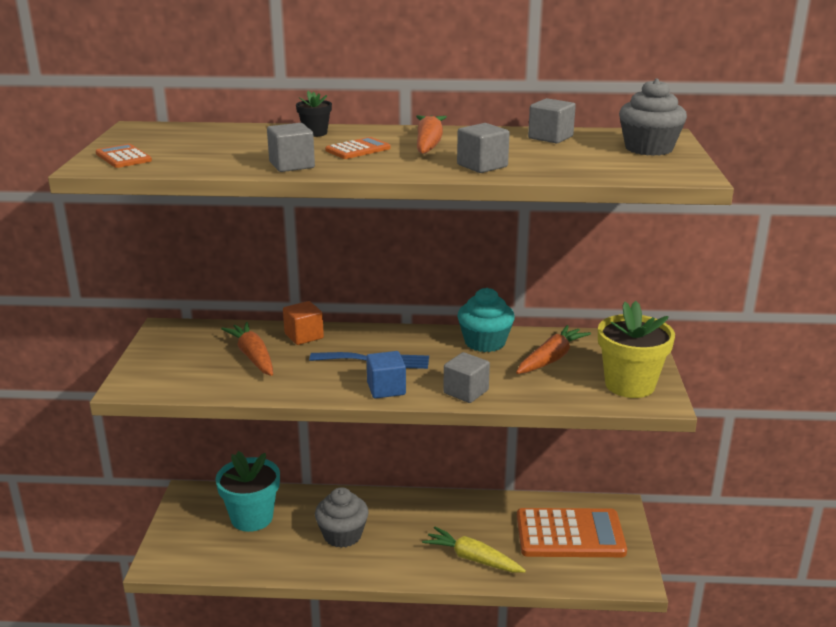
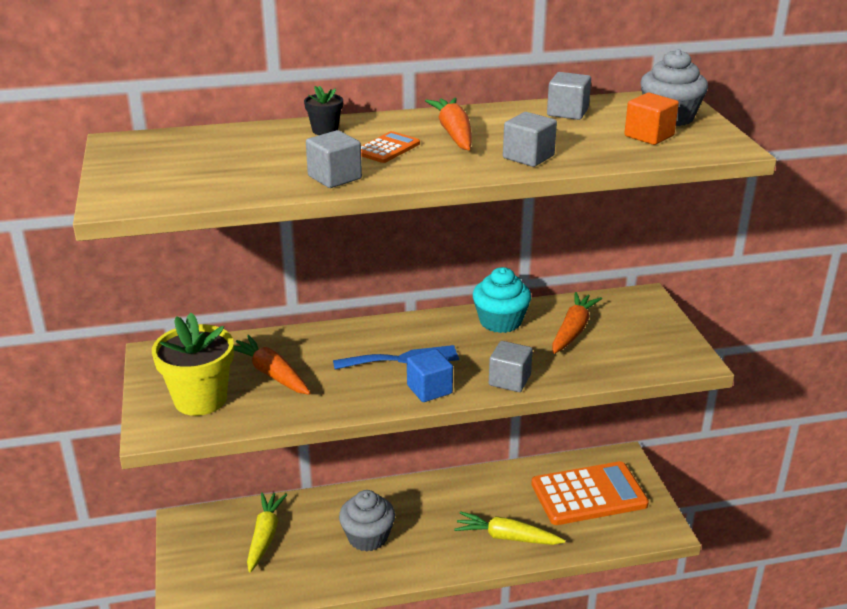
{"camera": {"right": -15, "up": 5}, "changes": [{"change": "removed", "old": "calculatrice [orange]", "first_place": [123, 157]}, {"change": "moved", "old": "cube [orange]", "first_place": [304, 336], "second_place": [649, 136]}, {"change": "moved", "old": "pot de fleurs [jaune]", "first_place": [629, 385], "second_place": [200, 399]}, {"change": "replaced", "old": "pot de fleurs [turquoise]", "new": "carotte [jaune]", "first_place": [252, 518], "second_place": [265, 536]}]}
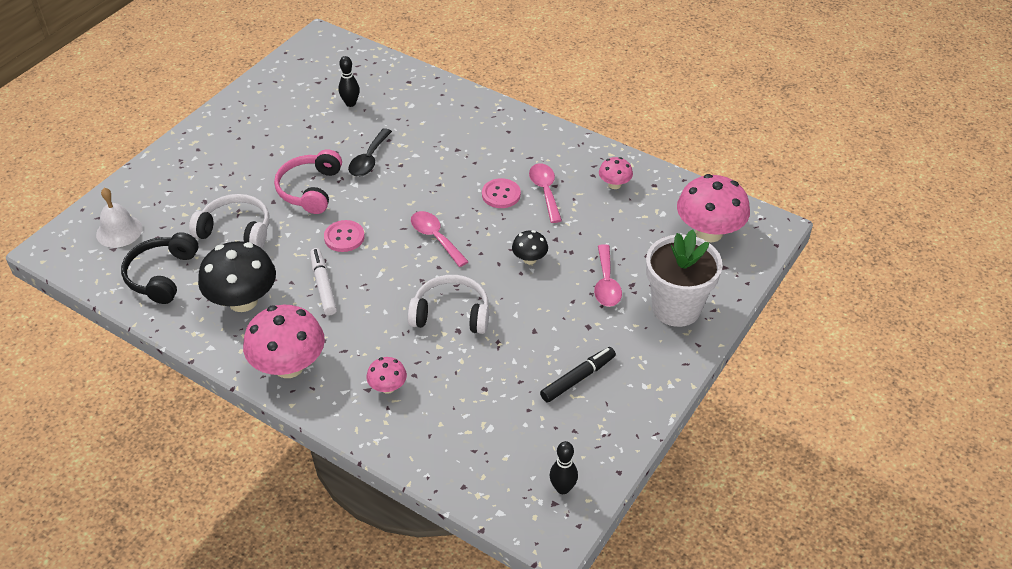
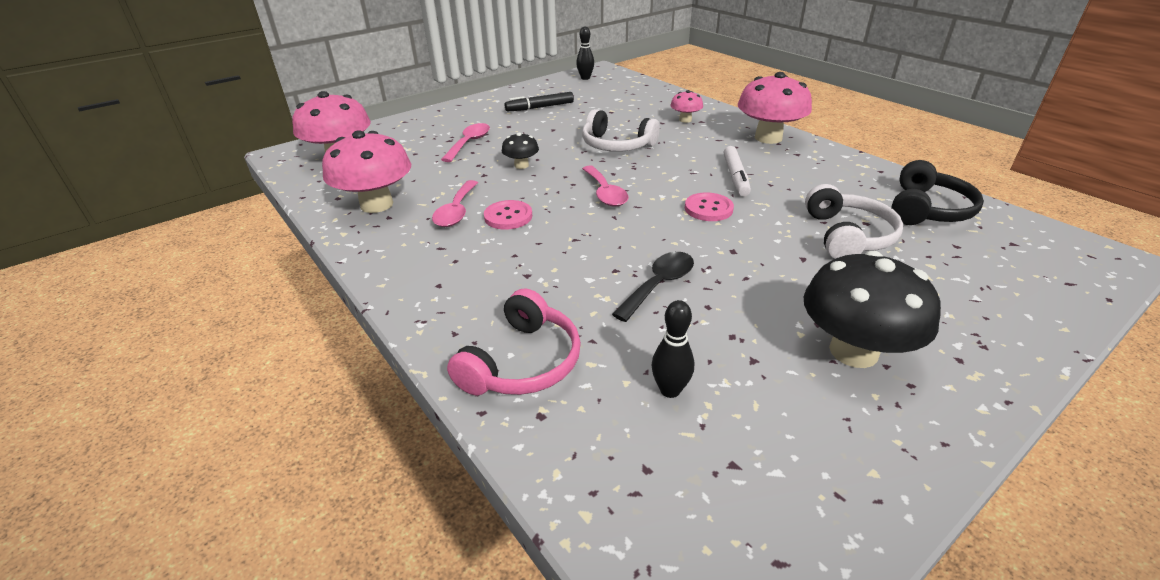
{"camera": {"right": -160, "up": -10}, "changes": [{"change": "moved", "old": "casque audio [rose]", "first_place": [310, 189], "second_place": [522, 362]}, {"change": "resized", "old": "champignon [rose]", "first_place": [614, 184], "second_place": [376, 204], "factor": 2.02}, {"change": "removed", "old": "cloche [blanc]", "first_place": [119, 231]}, {"change": "turned", "old": "casque audio [blanc]", "first_place": [236, 230], "second_place": [847, 236], "degrees": -120}, {"change": "removed", "old": "pot de fleurs [blanc]", "first_place": [676, 308]}, {"change": "moved", "old": "champignon [noir]", "first_place": [243, 301], "second_place": [853, 351]}]}
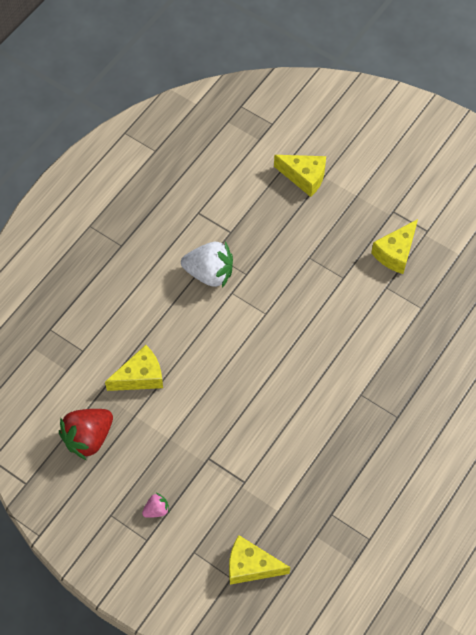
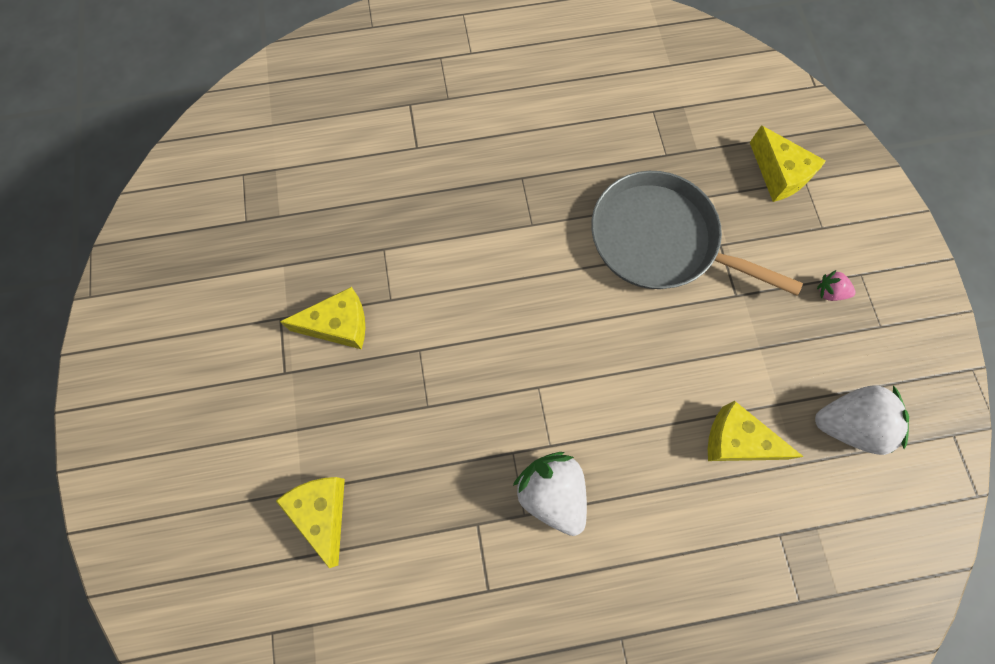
{"camera": {"right": -135, "up": 10}, "changes": [{"change": "recoloured", "old": "fraise [rouge]", "new": "fraise [blanc]", "first_place": [88, 438], "second_place": [848, 424]}, {"change": "added", "new": "poêle [gris]", "second_place": [659, 240]}]}
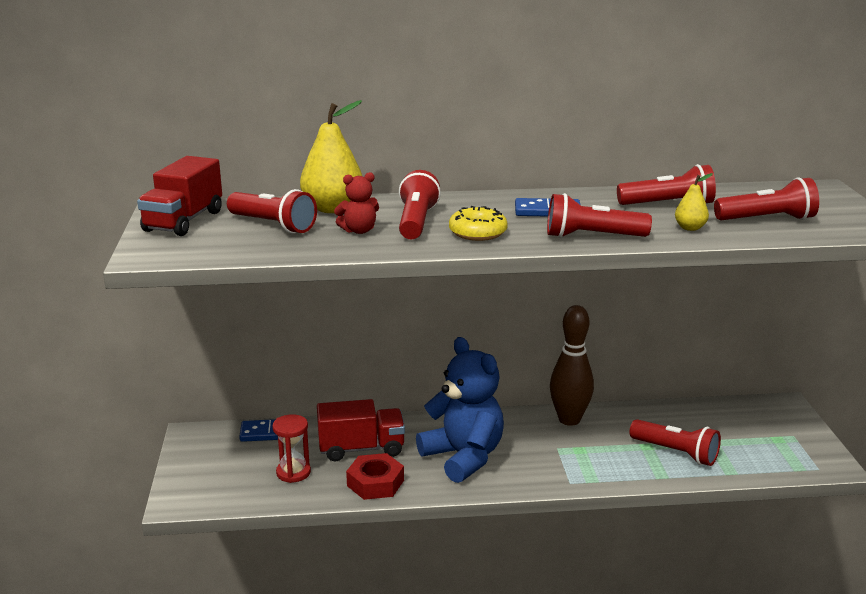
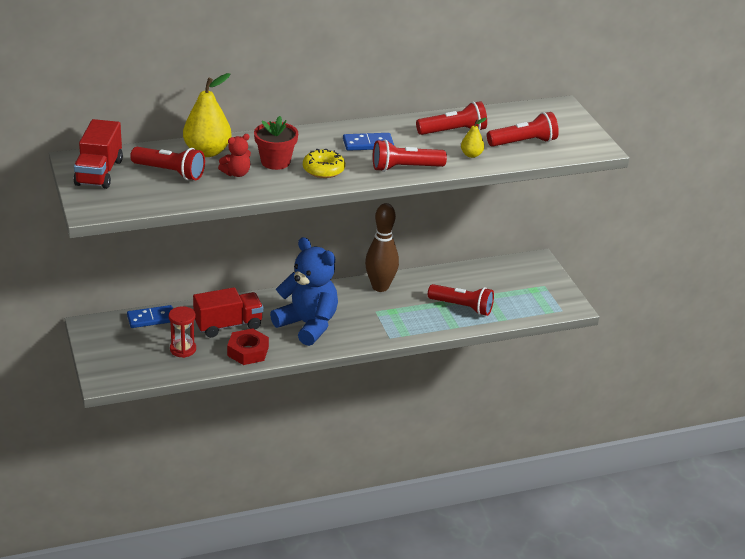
{"camera": {"right": -15, "up": 10}, "changes": [{"change": "replaced", "old": "lampe de poche [rouge]", "new": "pot de fleurs [rouge]", "first_place": [416, 222], "second_place": [275, 162]}]}
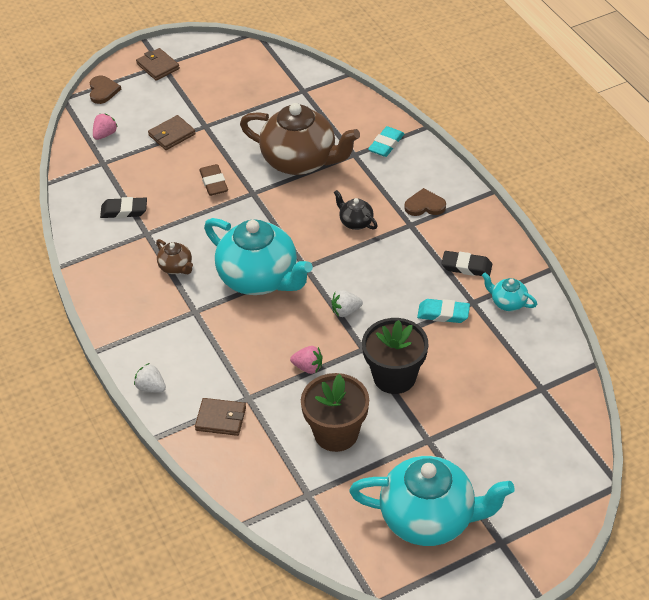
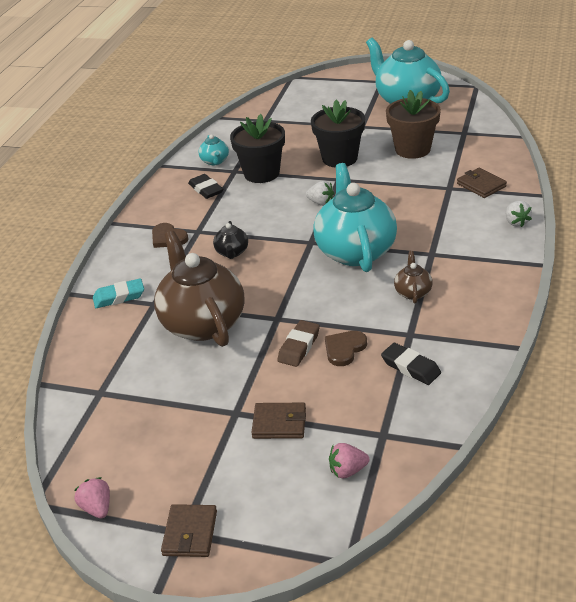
{"camera": {"right": -135, "up": -10}, "changes": [{"change": "moved", "old": "cœur [marron]", "first_place": [103, 91], "second_place": [344, 349]}, {"change": "replaced", "old": "gomme [turquoise]", "new": "pot de fleurs [noir]", "first_place": [443, 314], "second_place": [261, 173]}, {"change": "moved", "old": "fraise [rose]", "first_place": [308, 367], "second_place": [97, 508]}]}
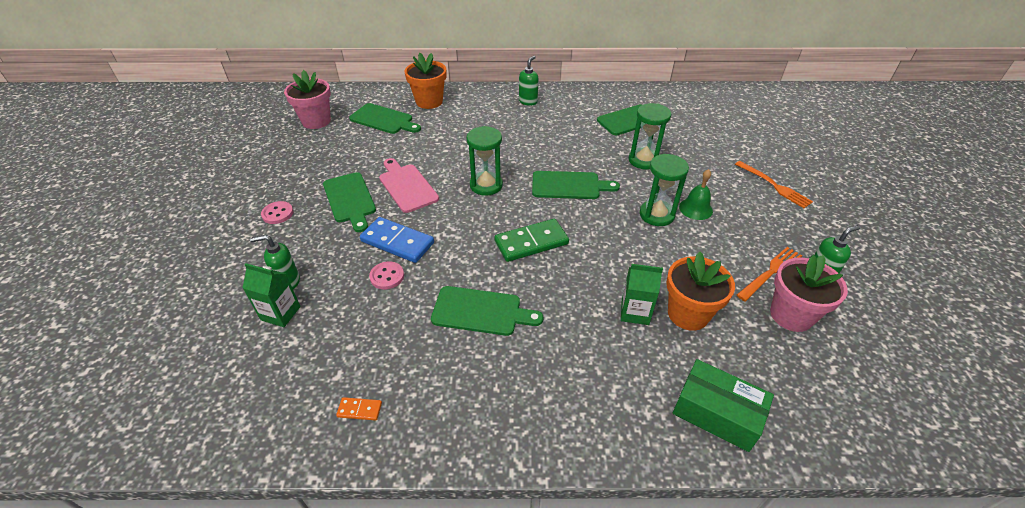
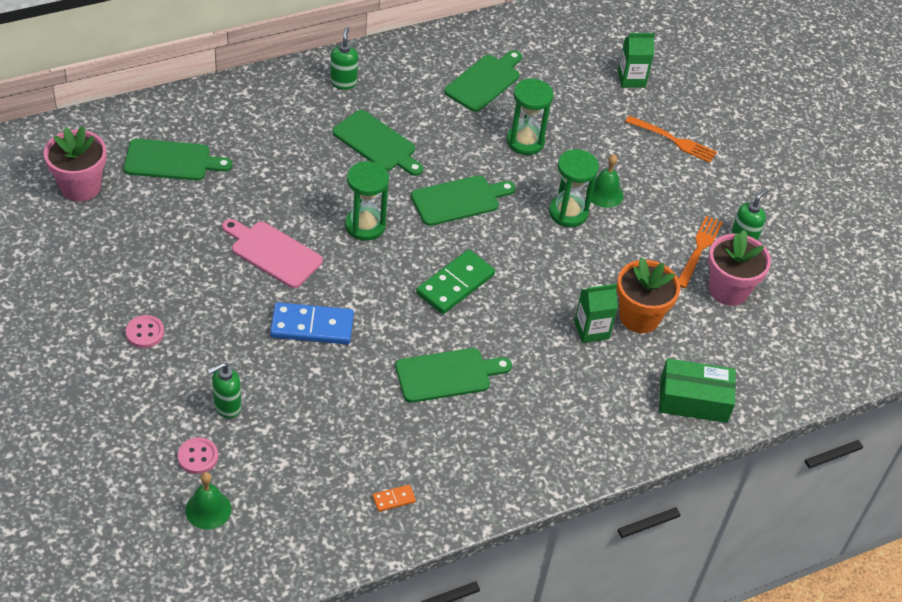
{"camera": {"right": -30, "up": 5}, "changes": [{"change": "removed", "old": "pot de fleurs [orange]", "first_place": [429, 101]}, {"change": "moved", "old": "planche à découper [vert]", "first_place": [350, 199], "second_place": [377, 143]}, {"change": "moved", "old": "bouton [rose]", "first_place": [387, 276], "second_place": [198, 457]}, {"change": "moved", "old": "brique de lait [vert]", "first_place": [280, 313], "second_place": [631, 79]}, {"change": "added", "new": "cloche [vert]", "second_place": [208, 509]}]}
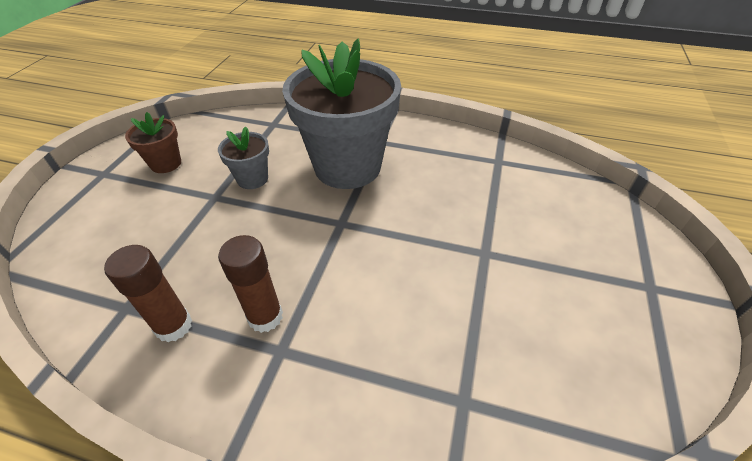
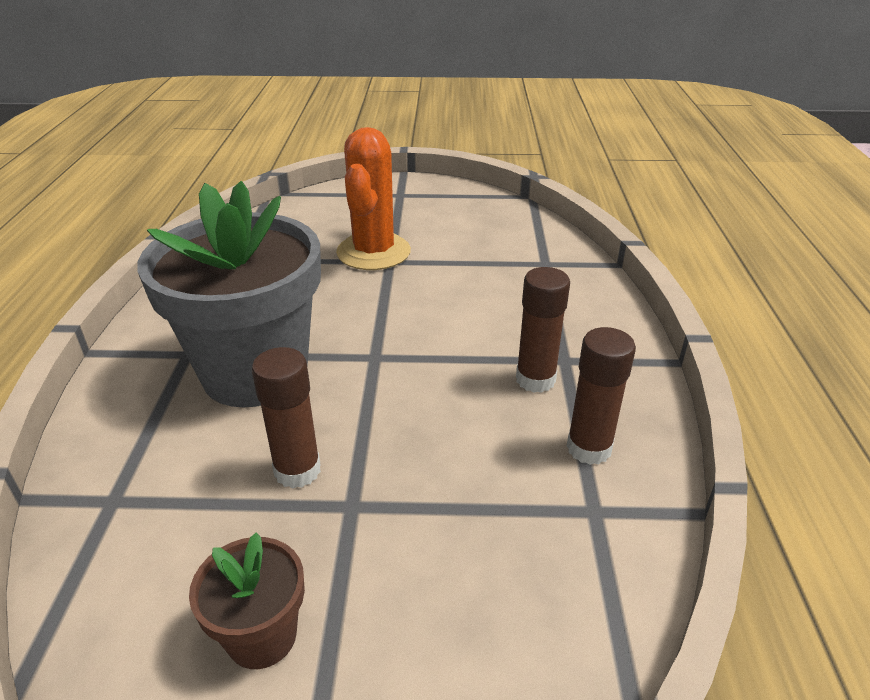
{"camera": {"right": -105, "up": -10}, "changes": [{"change": "replaced", "old": "pot de fleurs [gris]", "new": "bâton de colle [marron]", "first_place": [252, 179], "second_place": [297, 470]}, {"change": "added", "new": "cactus [orange]", "second_place": [373, 252]}]}
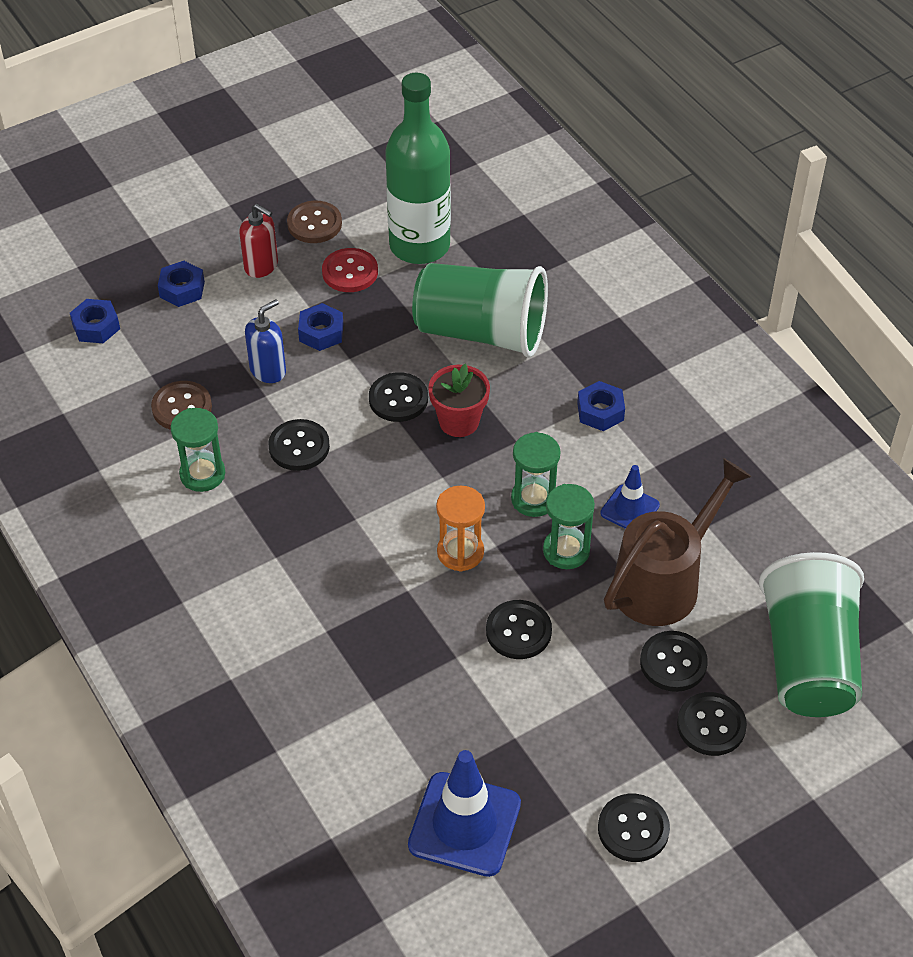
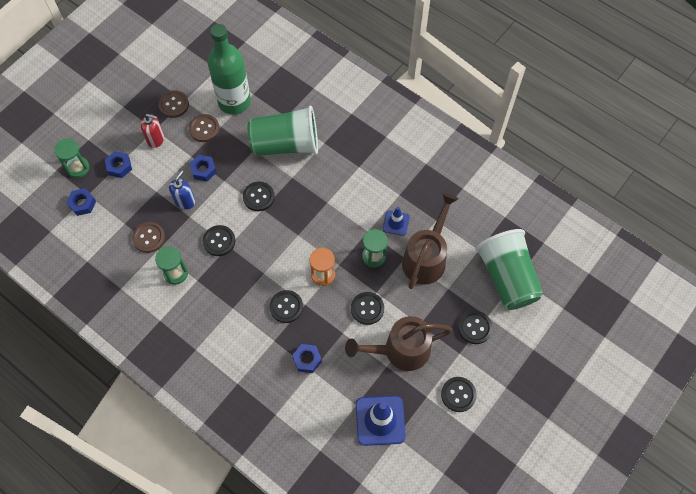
{"camera": {"right": -20, "up": 15}, "changes": [{"change": "recoloured", "old": "bouton [rouge]", "new": "bouton [marron]", "first_place": [350, 272], "second_place": [204, 129]}, {"change": "removed", "old": "pot de fleurs [rouge]", "first_place": [459, 421]}, {"change": "moved", "old": "écrou [bleu]", "first_place": [600, 411], "second_place": [307, 359]}, {"change": "moved", "old": "sablier [vert]", "first_place": [534, 499], "second_place": [78, 168]}, {"change": "moved", "old": "bouton [noir]", "first_place": [673, 663], "second_place": [286, 307]}, {"change": "added", "new": "arrosoir [marron]", "second_place": [400, 350]}]}
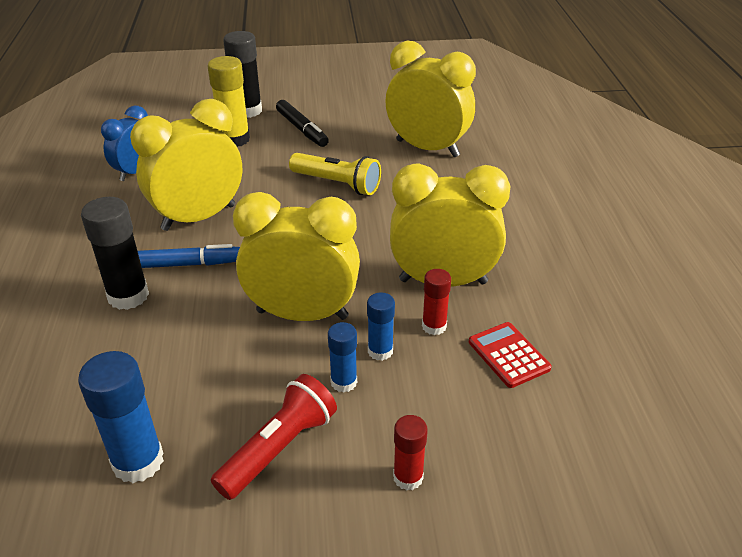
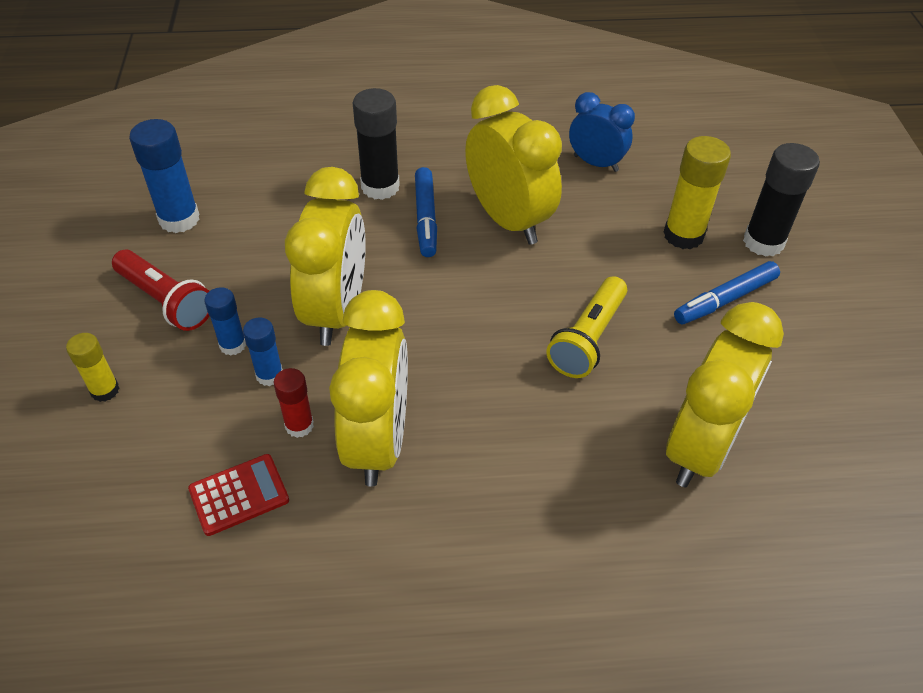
{"camera": {"right": 90, "up": 10}, "changes": [{"change": "recoloured", "old": "feutre [noir]", "new": "feutre [bleu]", "first_place": [302, 129], "second_place": [725, 300]}, {"change": "recoloured", "old": "bâton de colle [rouge]", "new": "bâton de colle [jaune]", "first_place": [408, 477], "second_place": [105, 390]}]}
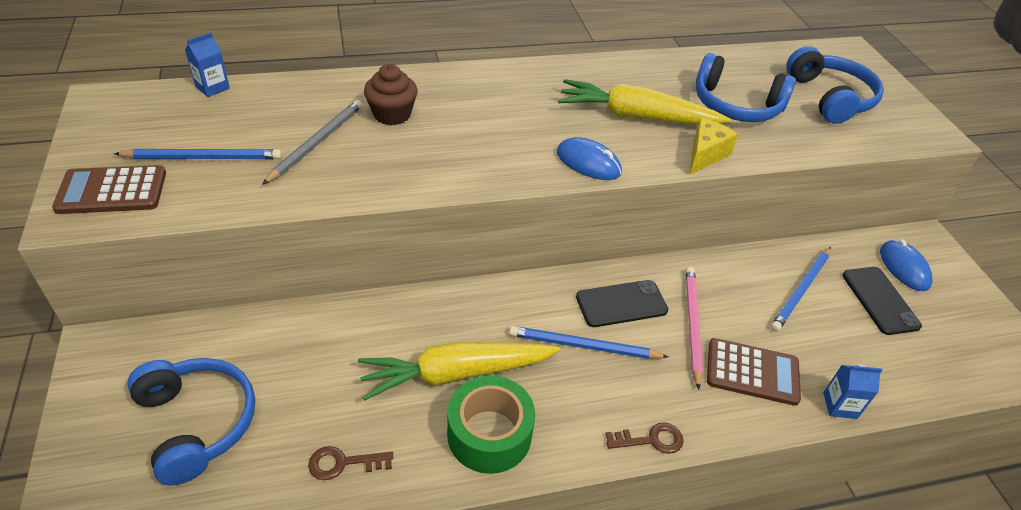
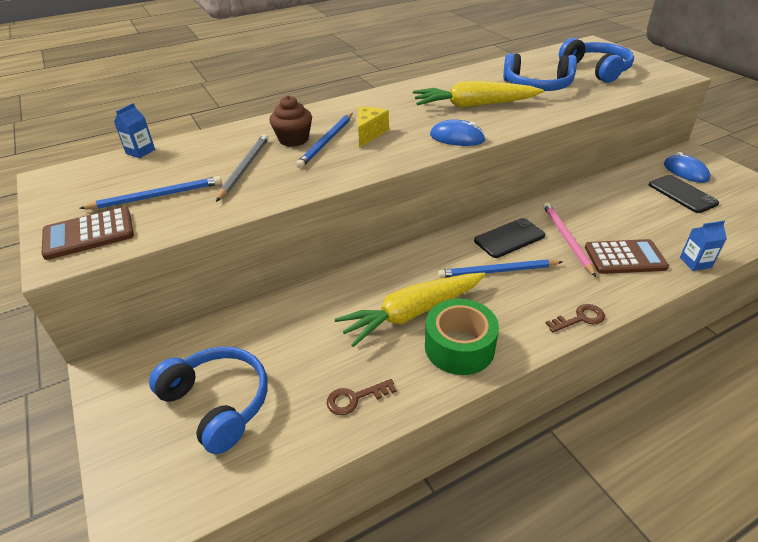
{"camera": {"right": -10, "up": -5}, "changes": [{"change": "moved", "old": "fromage [jaune]", "first_place": [705, 155], "second_place": [369, 134]}, {"change": "moved", "old": "crayon [bleu]", "first_place": [801, 290], "second_place": [326, 142]}]}
